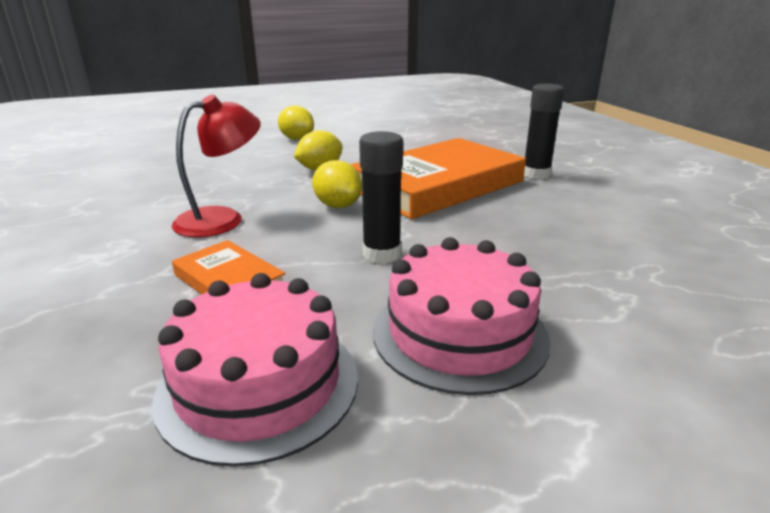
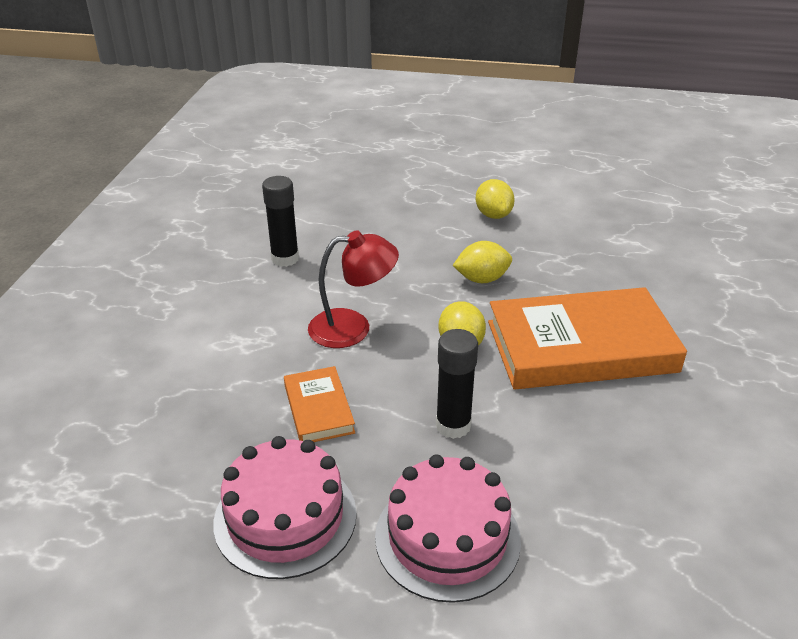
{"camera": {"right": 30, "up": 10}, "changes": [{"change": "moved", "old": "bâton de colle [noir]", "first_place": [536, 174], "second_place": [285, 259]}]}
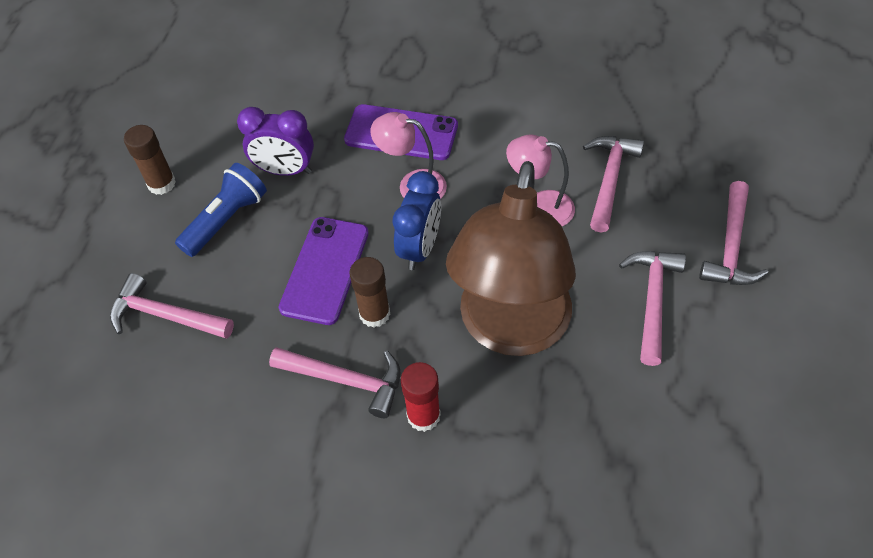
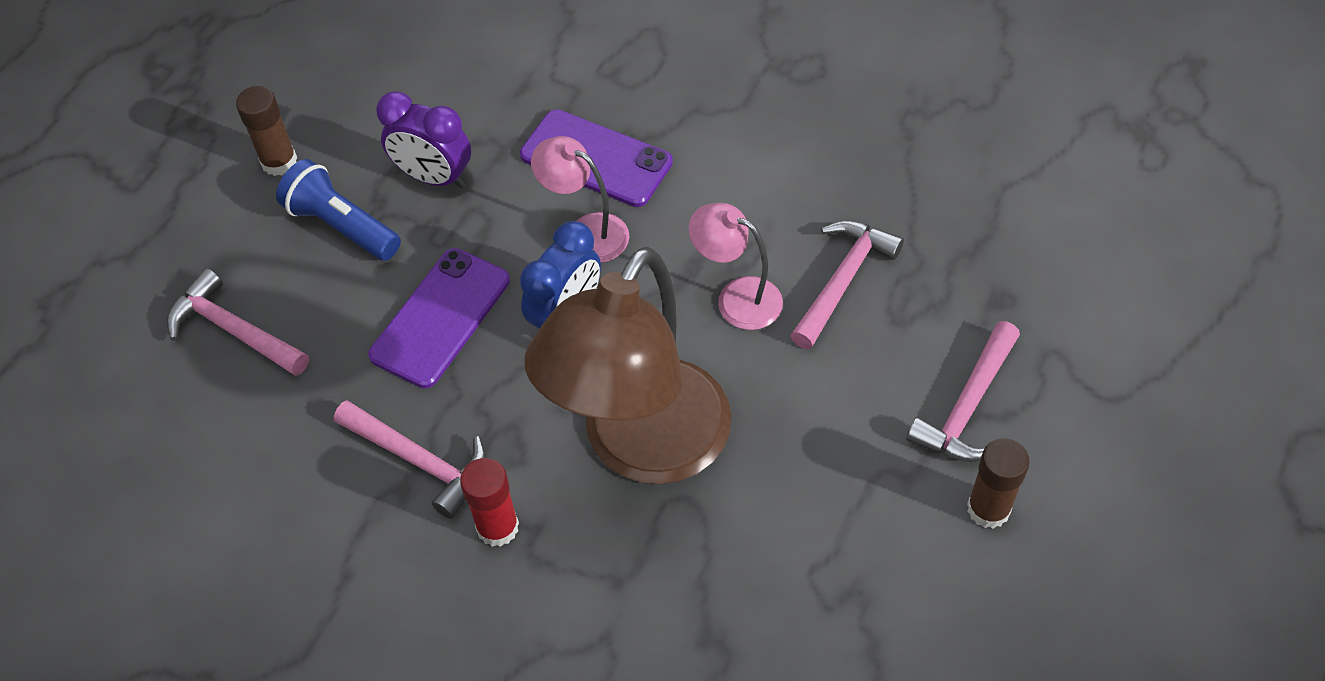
{"camera": {"right": 15, "up": 0}, "changes": [{"change": "turned", "old": "lampe de poche [bleu]", "first_place": [226, 220], "second_place": [342, 226], "degrees": -105}, {"change": "removed", "old": "marteau [rose]", "first_place": [652, 301]}, {"change": "moved", "old": "bâton de colle [marron]", "first_place": [374, 314], "second_place": [988, 509]}]}
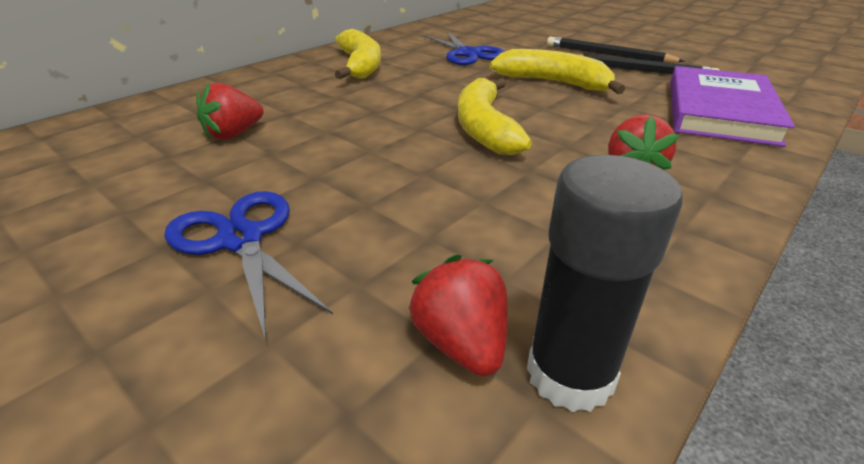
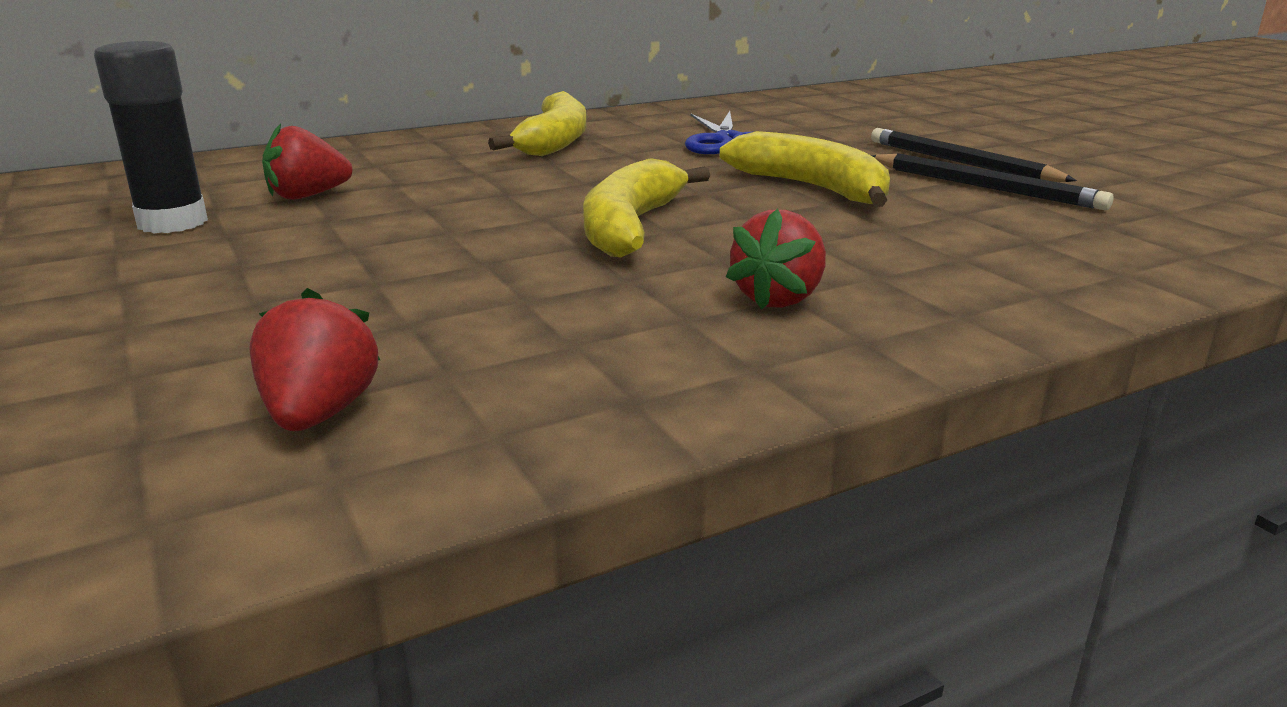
{"camera": {"right": 20, "up": -10}, "changes": [{"change": "removed", "old": "livre [violet]", "first_place": [719, 111]}, {"change": "moved", "old": "bâton de colle [noir]", "first_place": [570, 374], "second_place": [172, 223]}, {"change": "removed", "old": "ciseaux [bleu]", "first_place": [241, 239]}]}
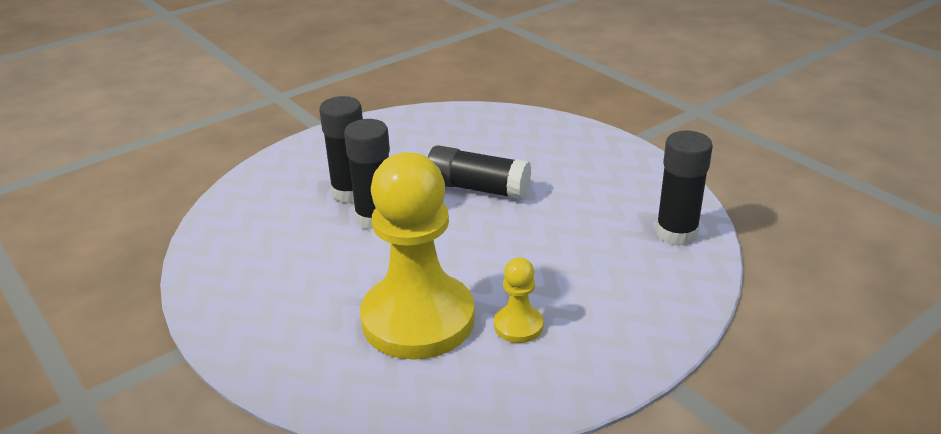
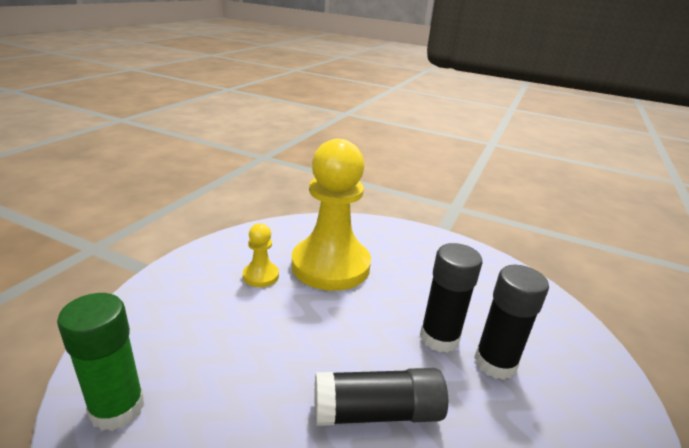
{"camera": {"right": 150, "up": -5}, "changes": [{"change": "recoloured", "old": "bâton de colle [noir]", "new": "bâton de colle [vert]", "first_place": [676, 233], "second_place": [117, 408]}]}
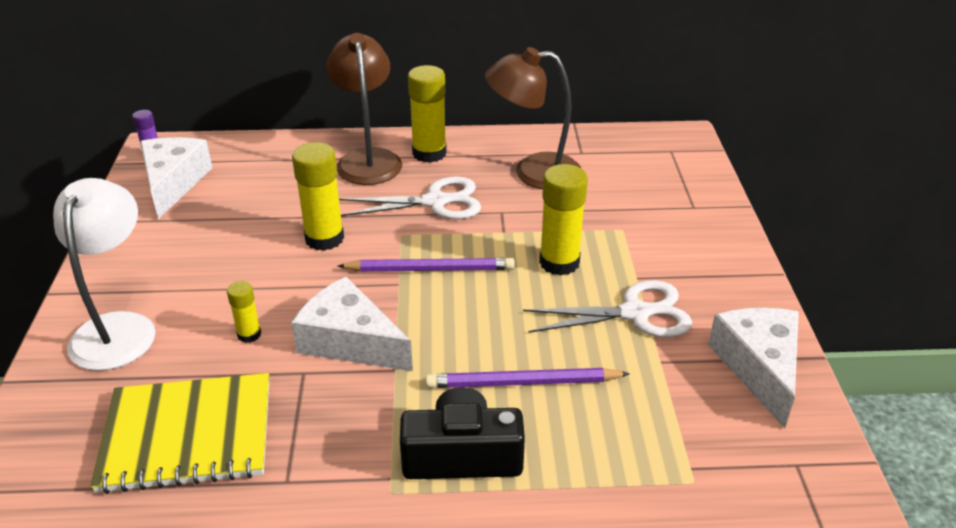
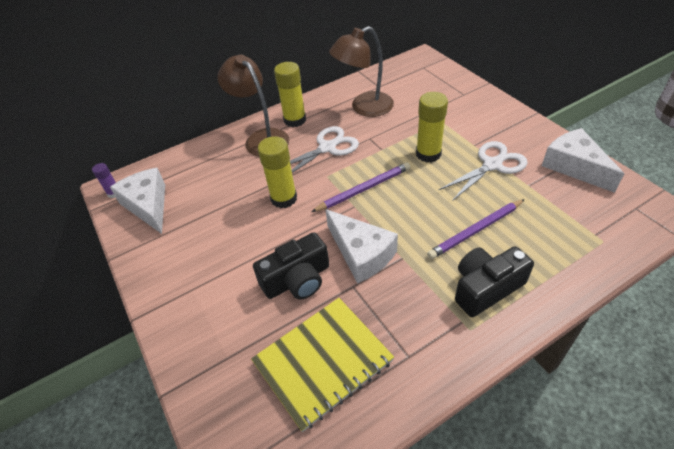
{"camera": {"right": -25, "up": 10}, "changes": [{"change": "removed", "old": "lampe [blanc]", "first_place": [118, 328]}, {"change": "turned", "old": "fromage [blanc]", "first_place": [350, 341], "second_place": [361, 253], "degrees": -135}, {"change": "replaced", "old": "bâton de colle [jaune]", "new": "appareil photo [noir]", "first_place": [249, 334], "second_place": [297, 279]}]}
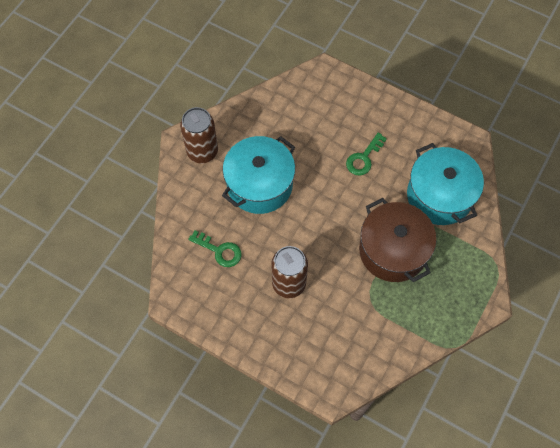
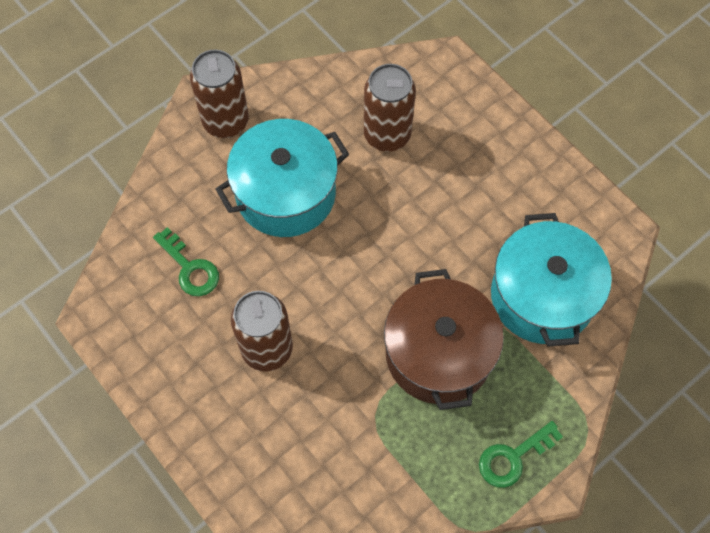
{"camera": {"right": 20, "up": 0}, "changes": [{"change": "moved", "old": "clé [vert]", "first_place": [364, 158], "second_place": [513, 457]}, {"change": "added", "new": "canette [marron]", "second_place": [387, 135]}]}
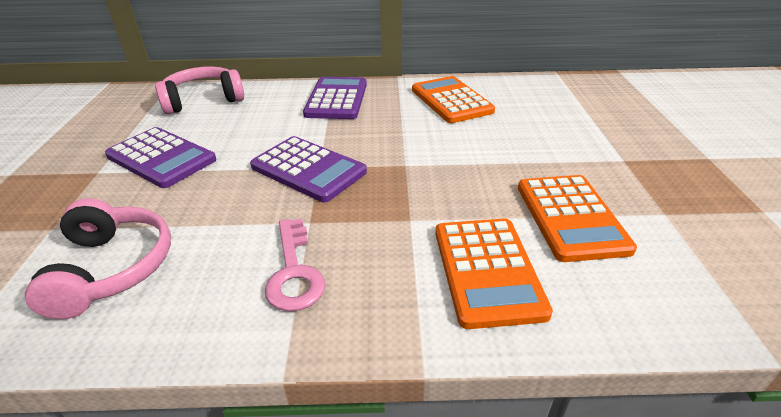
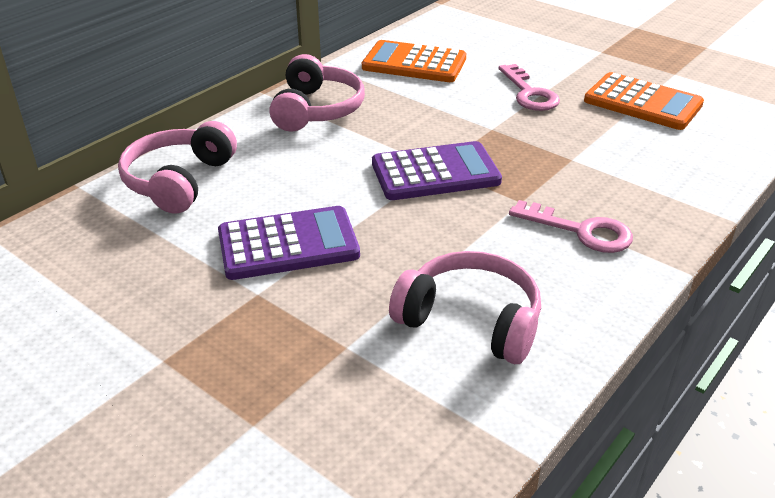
{"camera": {"right": -50, "up": 0}, "changes": [{"change": "replaced", "old": "calculatrice [violet]", "new": "casque audio [rose]", "first_place": [336, 99], "second_place": [316, 110]}, {"change": "removed", "old": "calculatrice [orange]", "first_place": [487, 271]}, {"change": "added", "new": "clé [rose]", "second_place": [529, 93]}]}
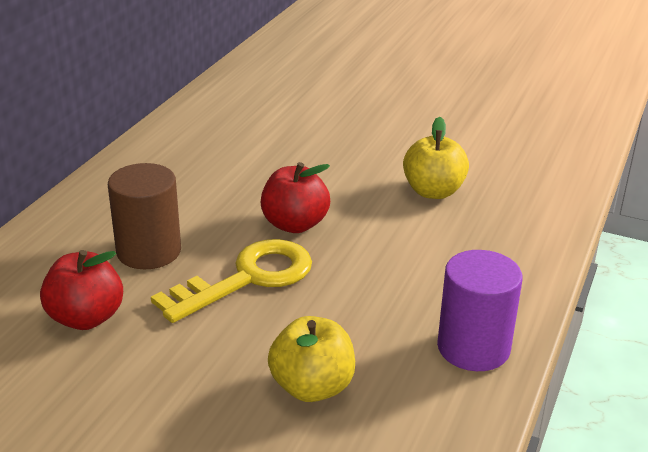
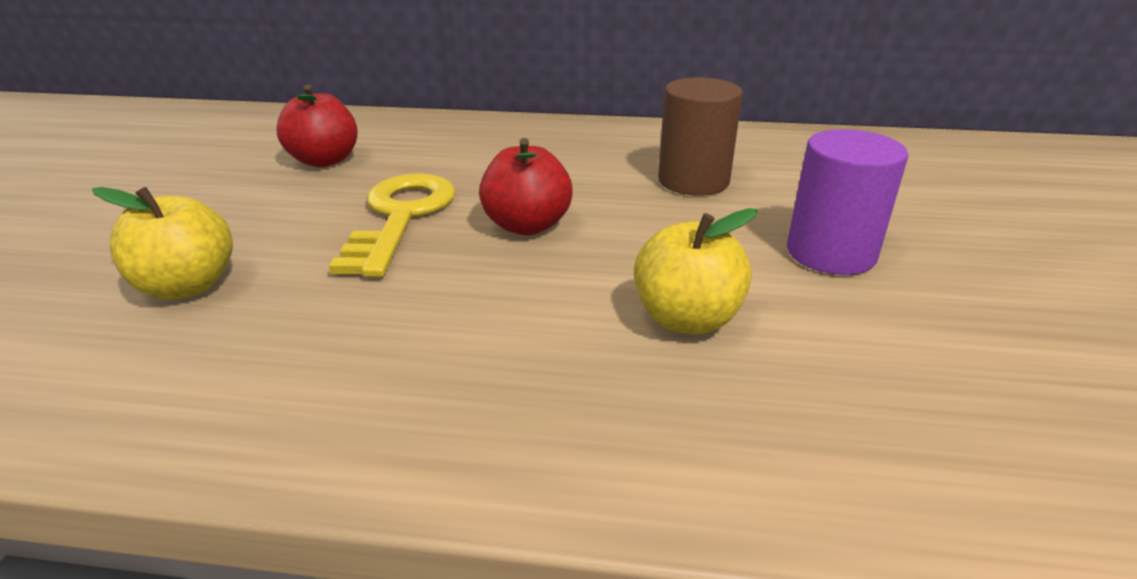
{"camera": {"right": 75, "up": 0}, "changes": [{"change": "moved", "old": "cylindre [marron]", "first_place": [149, 251], "second_place": [693, 181]}, {"change": "turned", "old": "clé [jaune]", "first_place": [247, 279], "second_place": [401, 217], "degrees": -120}, {"change": "moved", "old": "cylindre [violet]", "first_place": [473, 348], "second_place": [830, 253]}]}
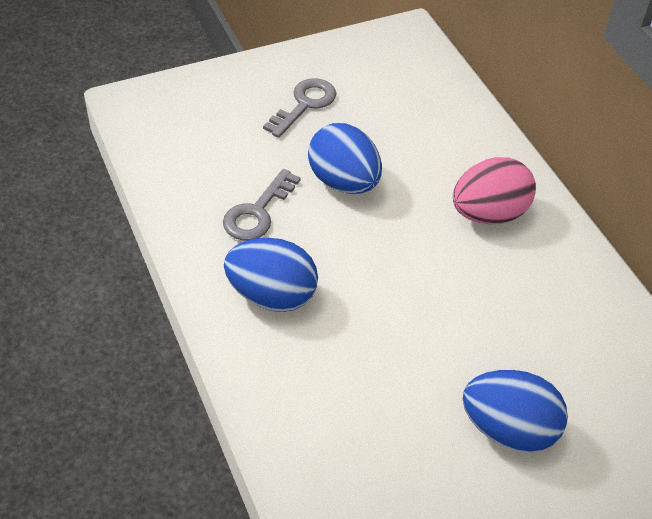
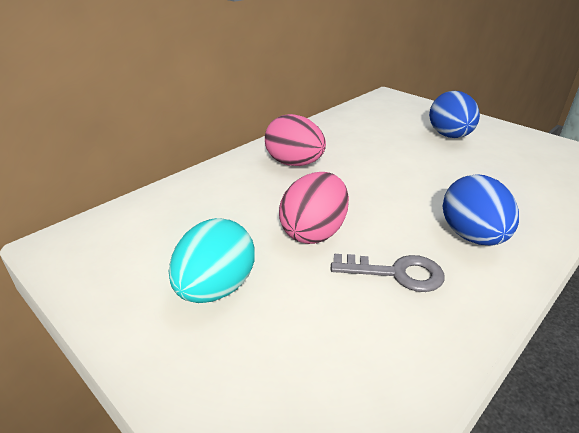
{"camera": {"right": -110, "up": -15}, "changes": [{"change": "replaced", "old": "clé [gris]", "new": "œuf [turquoise]", "first_place": [304, 105], "second_place": [216, 288]}, {"change": "recoloured", "old": "œuf [bleu]", "new": "œuf [rose]", "first_place": [343, 182], "second_place": [314, 232]}]}
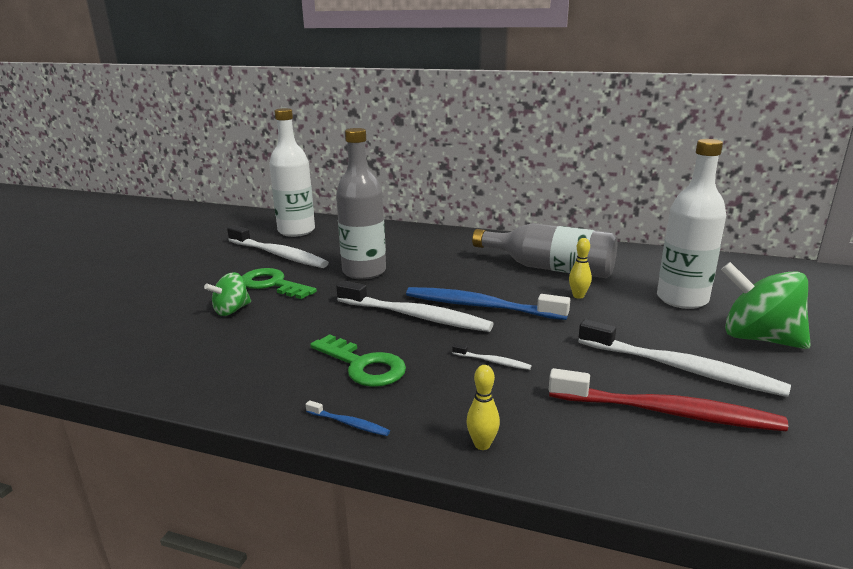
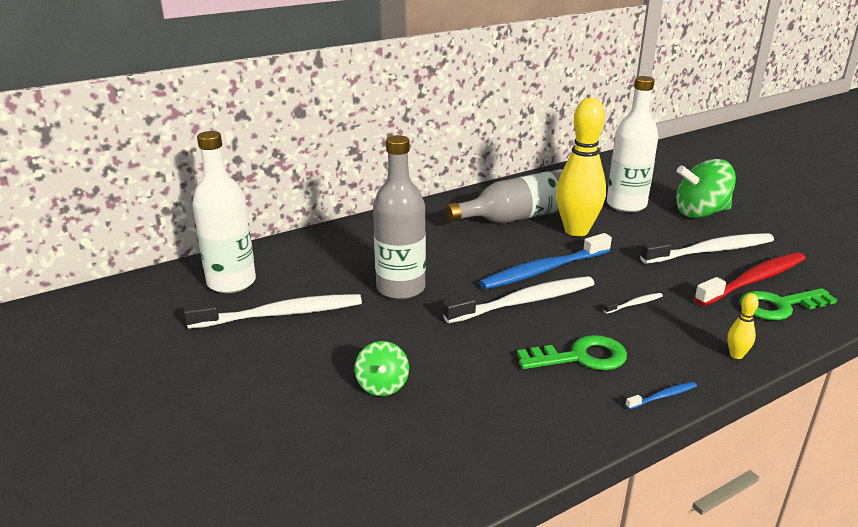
{"camera": {"right": -50, "up": 5}, "changes": [{"change": "resized", "old": "quille [jaune]", "first_place": [578, 296], "second_place": [576, 231], "factor": 2.49}, {"change": "moved", "old": "clé [vert]", "first_place": [272, 284], "second_place": [779, 306]}]}
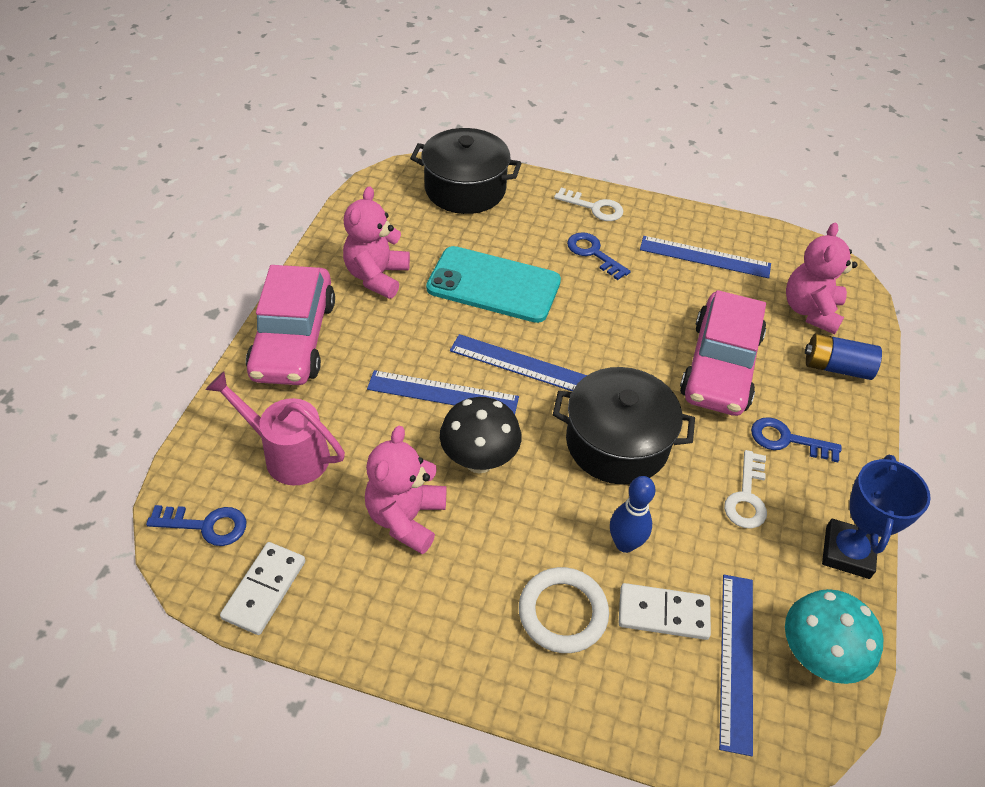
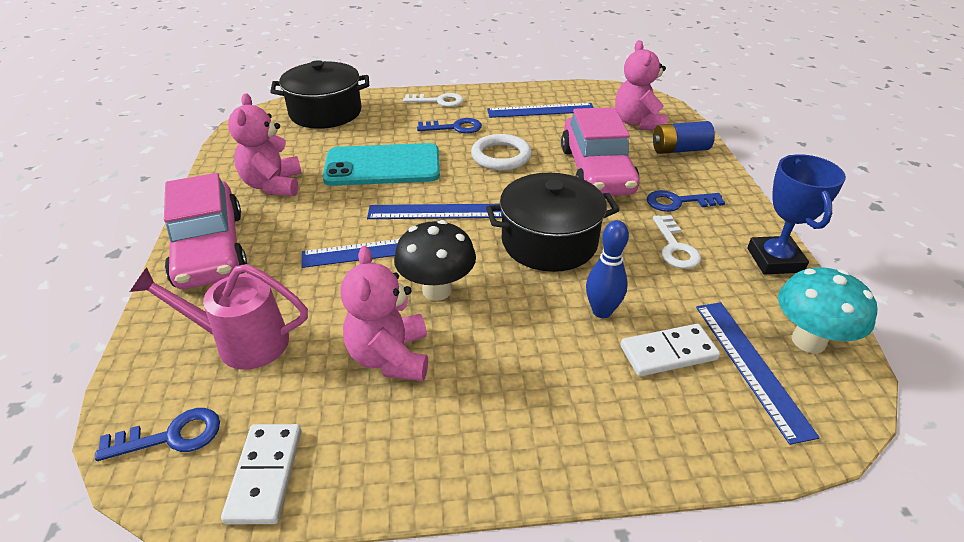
{"camera": {"right": -20, "up": -10}, "changes": [{"change": "turned", "old": "clé [bleu]", "first_place": [593, 253], "second_place": [454, 128], "degrees": 150}, {"change": "moved", "old": "anneau [blanc]", "first_place": [563, 612], "second_place": [501, 156]}]}
